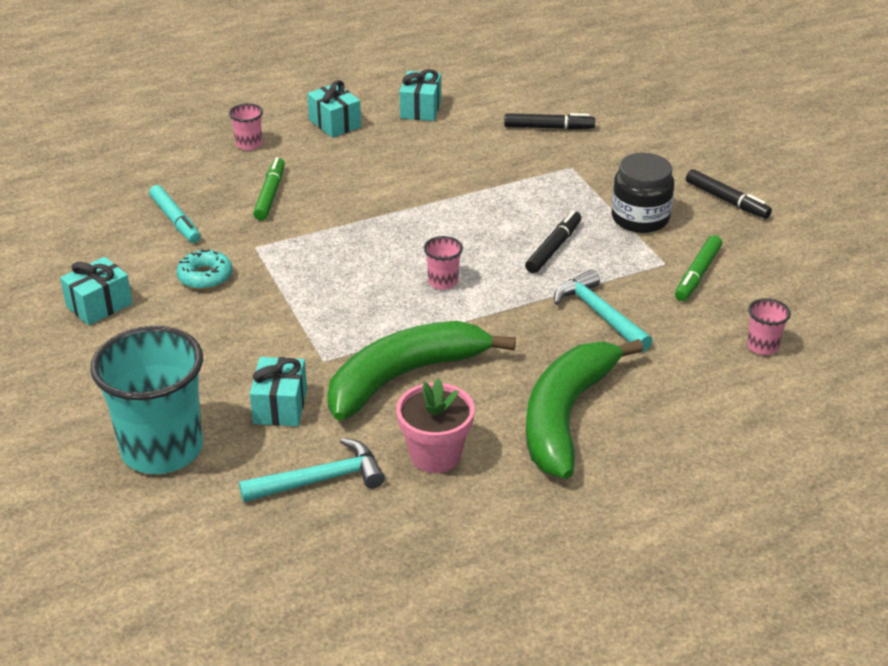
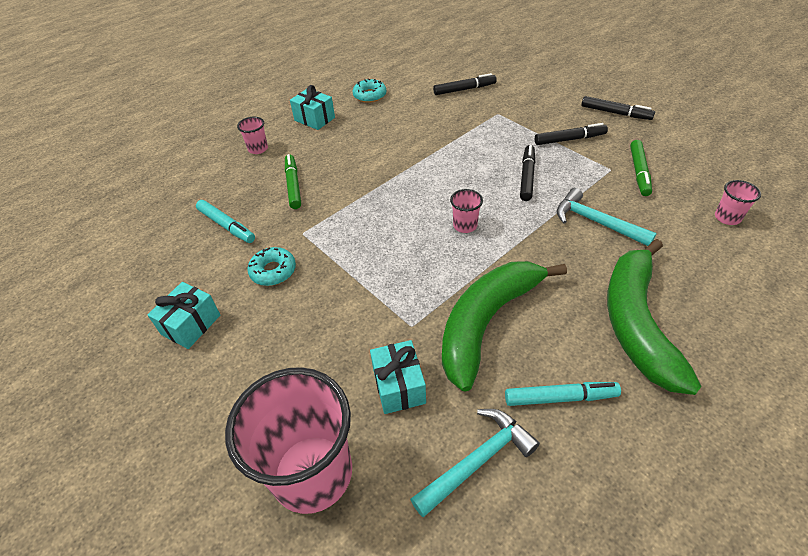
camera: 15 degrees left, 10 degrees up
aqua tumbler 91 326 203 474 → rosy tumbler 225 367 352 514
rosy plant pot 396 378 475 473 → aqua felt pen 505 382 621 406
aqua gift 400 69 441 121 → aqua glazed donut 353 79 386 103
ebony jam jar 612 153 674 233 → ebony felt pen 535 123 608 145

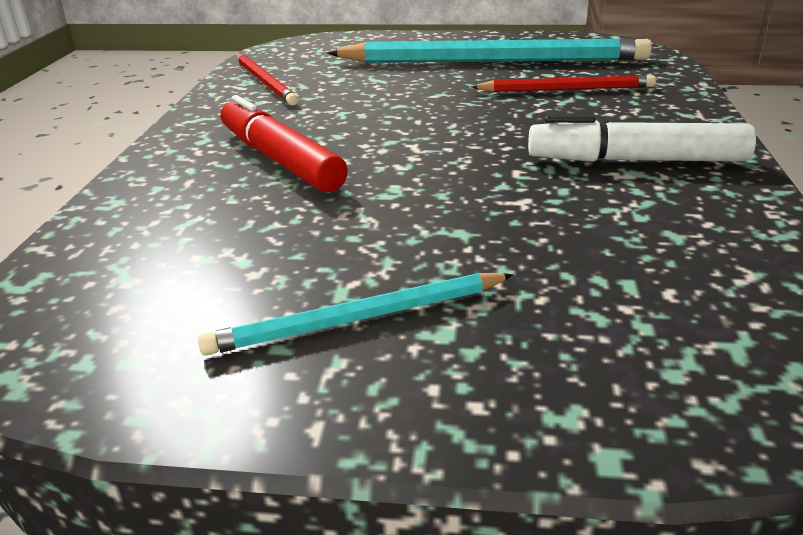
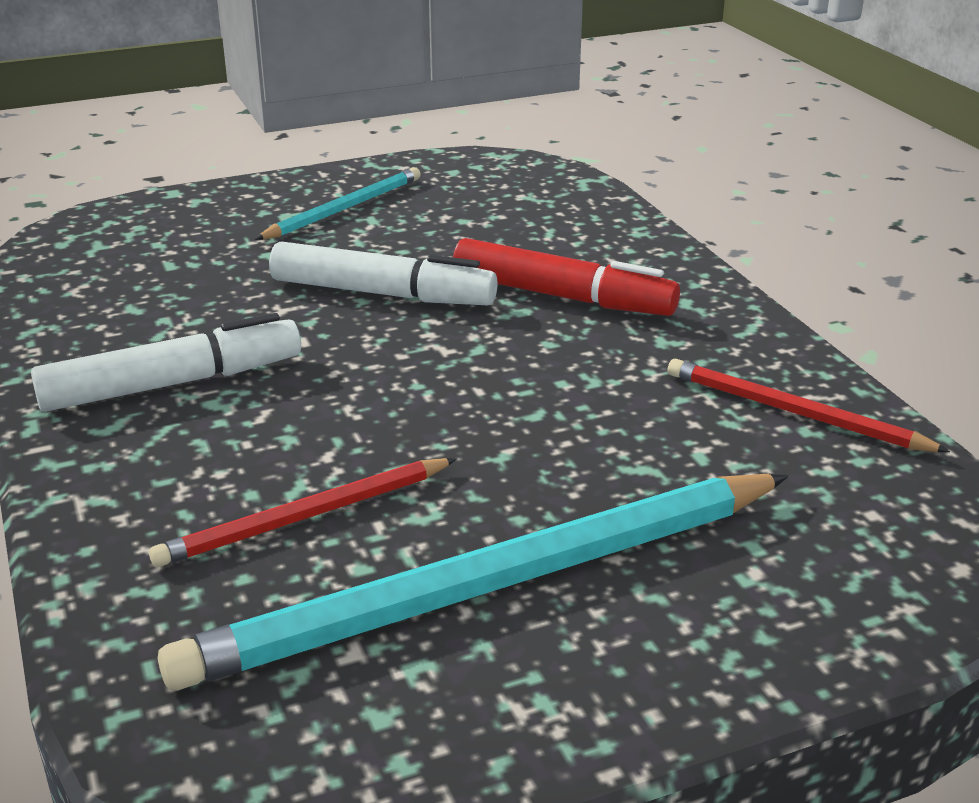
camera: 150 degrees right, 0 degrees up
- → pure white felt pen 269 241 498 305

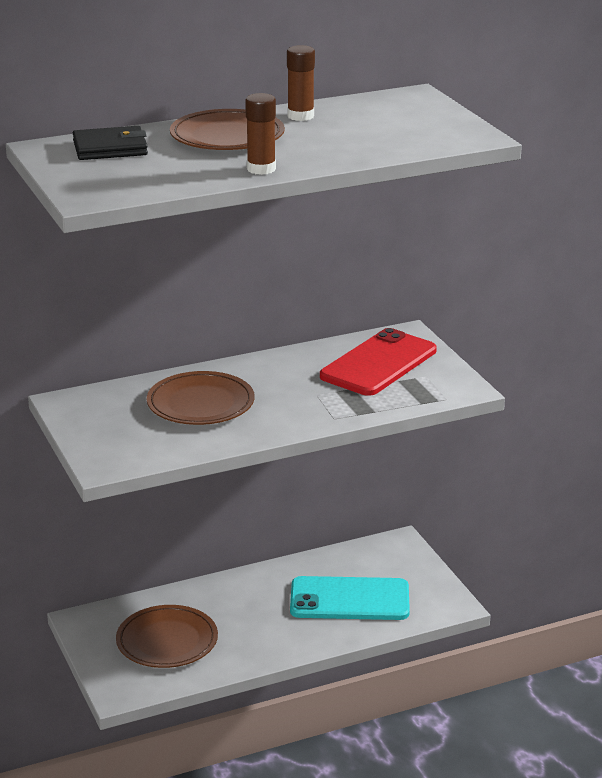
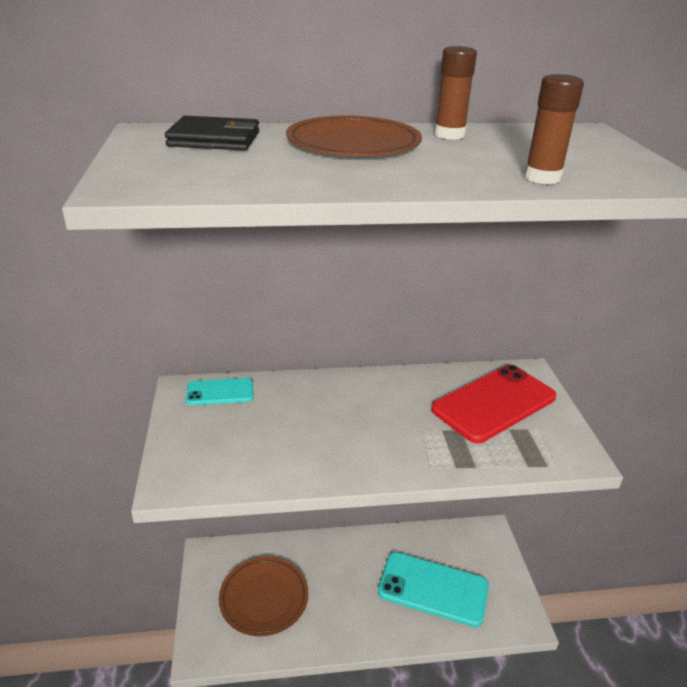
camera: 15 degrees right, 5 degrees up
brown dinner plate 147 371 255 425 → -
brown glue 245 93 276 175 → brown glue 524 74 584 184, moved
- → aqua smartphone 186 378 253 405

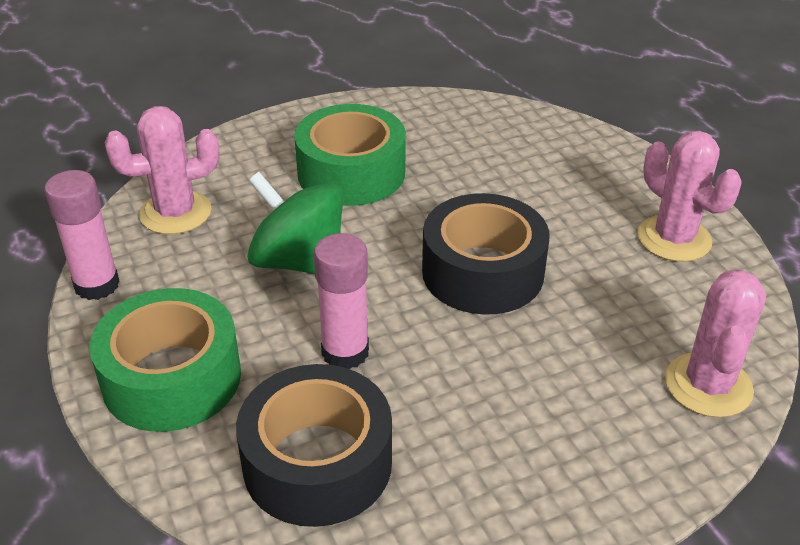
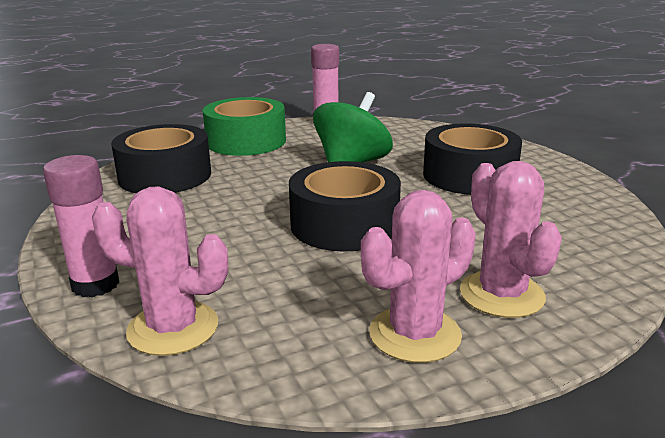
camera: 90 degrees right, 15 degrees down
rosy saguaro cactus 104 106 220 234 → rosy saguaro cactus 460 161 562 318, moved
emerald roll of tape 294 104 406 206 → ebony roll of tape 423 123 522 195
rosy glue 314 233 369 369 → rosy glue 43 155 120 297, moved

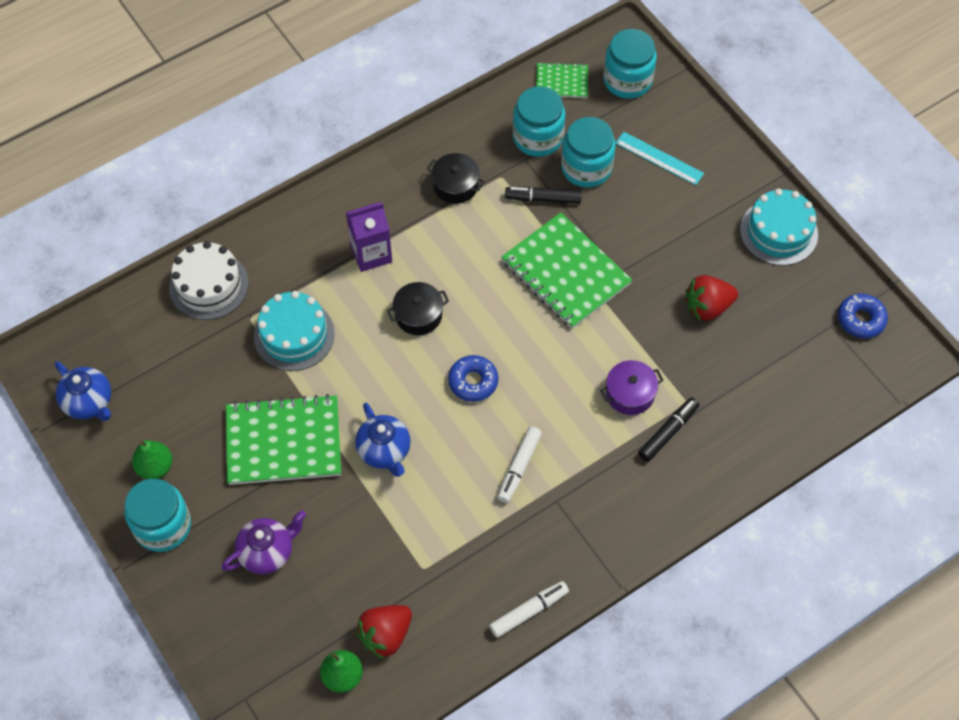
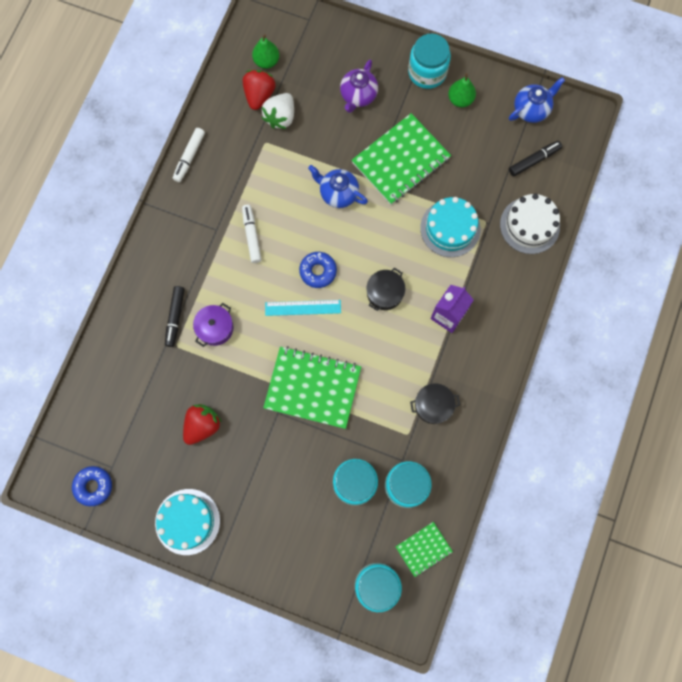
camera: 145 degrees right, 15 degrees up
royal blue tea pot 55 361 111 421 → royal blue tea pot 509 77 565 123, 135 degrees clockwise
ebony felt pen 505 187 582 204 → ebony felt pen 509 141 562 177, moved
aqua straightedge 615 132 704 185 → aqua straightedge 265 300 341 316, moved
- → pure white toy strawberry 262 93 294 129

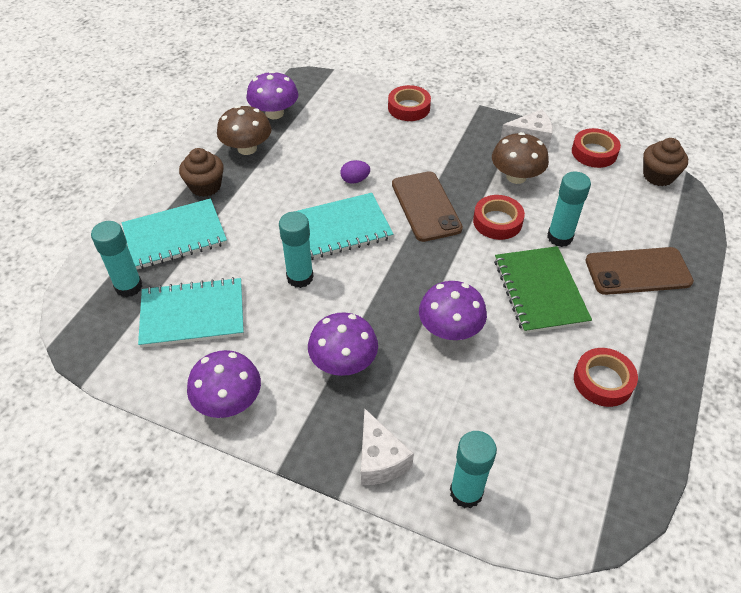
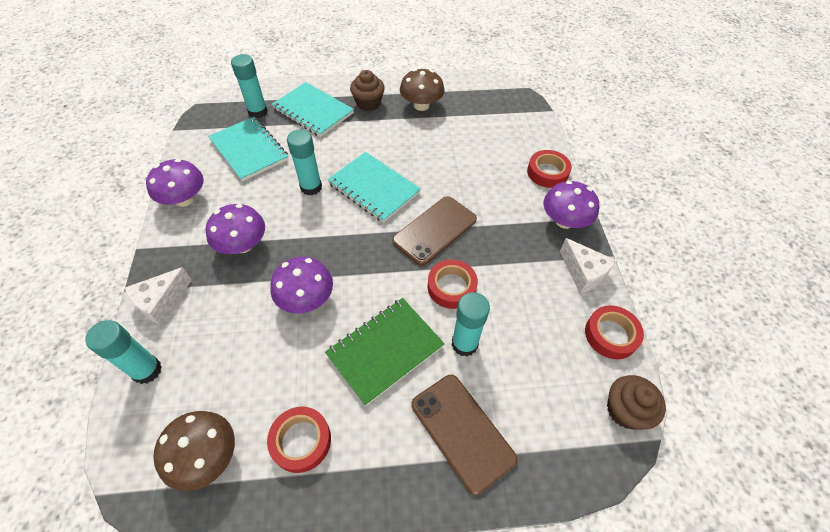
camera: 60 degrees right, 5 degrees up
royal purple fungus 246 71 298 119 → royal purple fungus 543 181 599 229, moved
royal purple egg shape 340 160 370 184 → -
brown fungus 492 132 549 184 → brown fungus 153 411 235 491, moved

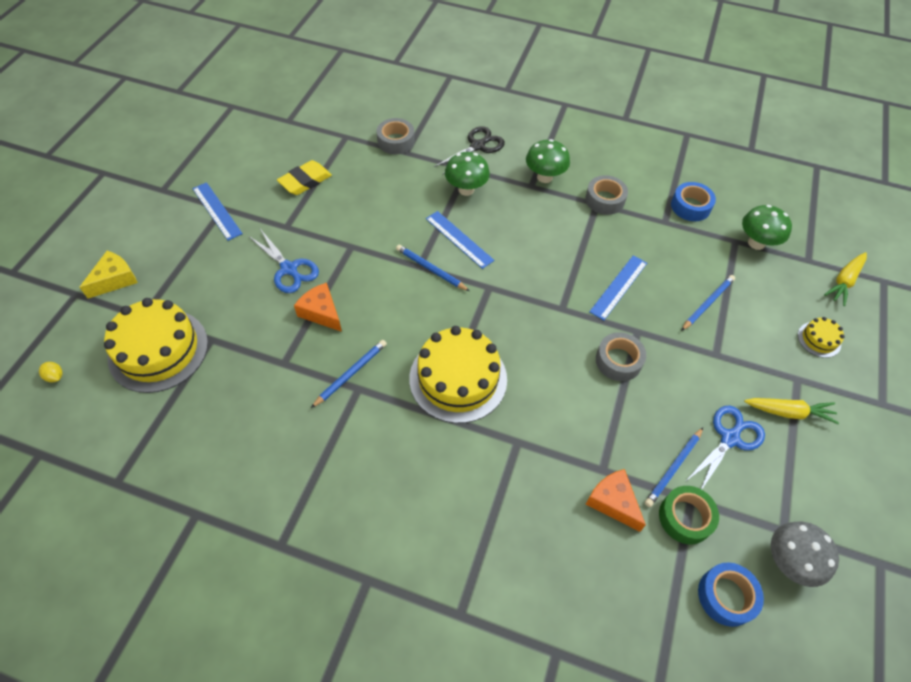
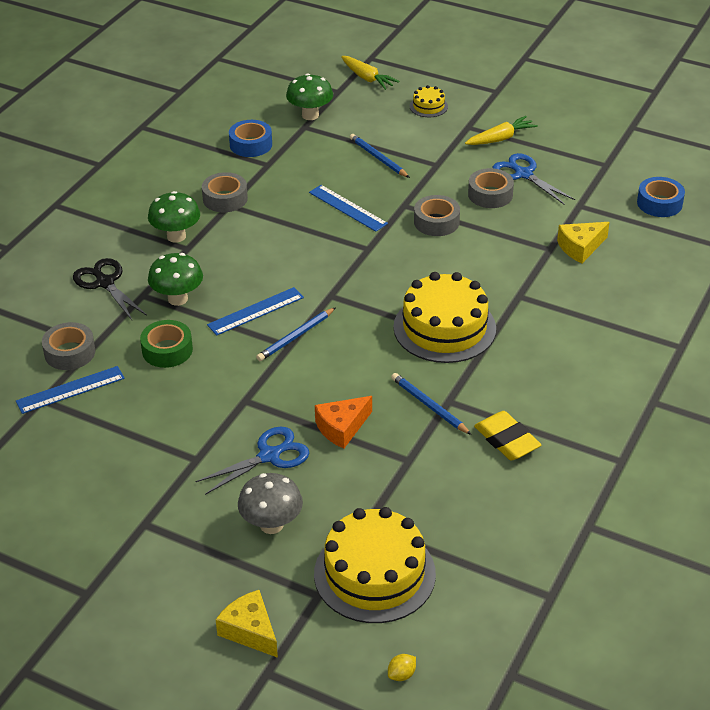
camera: 80 degrees left, 15 degrees down
royal blue straightedge 192 182 243 241 → royal blue straightedge 16 366 125 414, moved
golden gum eraser 277 160 332 195 → golden gum eraser 474 411 542 460, moved
orange piece of cheese 586 469 646 532 → golden piece of cheese 557 222 610 263
royal blue lead pencil 645 427 703 507 → -
emerald roll of tape 659 486 719 544 → emerald roll of tape 140 320 193 368, moved
golden toy carrot 744 398 839 424 → golden toy carrot 465 116 538 145, 45 degrees clockwise
ash-grey fungus 771 522 839 587 → ash-grey fungus 238 473 303 534, moved
- → ash-grey roll of tape 468 168 514 208

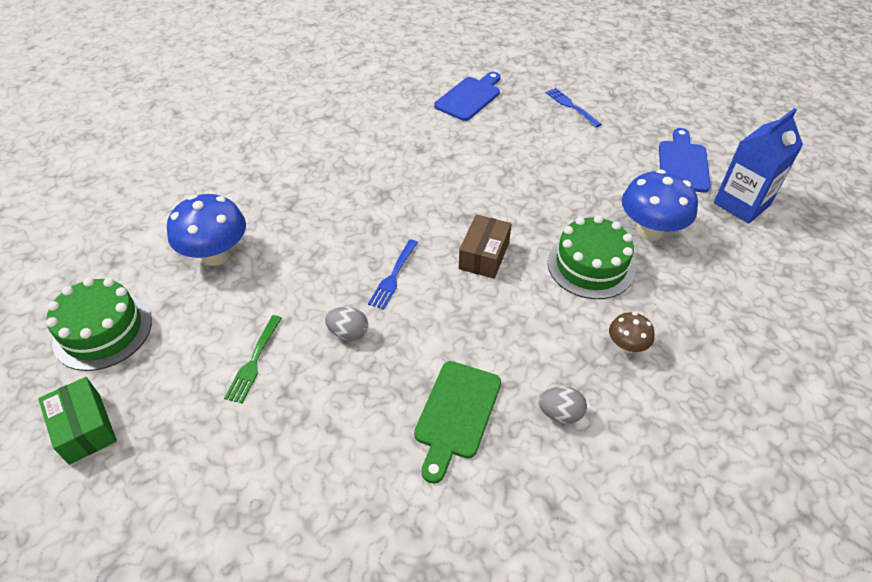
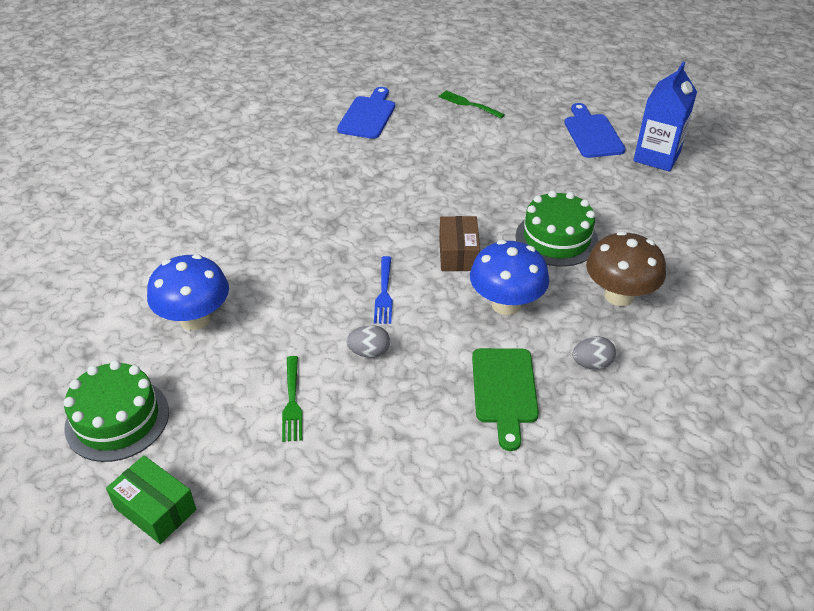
camera: 20 degrees left, 5 degrees down
royal blue dinner fork 546 88 602 127 → emerald dinner fork 439 91 505 118
brown fungus 609 312 655 353 → brown fungus 586 231 666 306, x1.89
royal blue fungus 622 169 698 241 → royal blue fungus 470 240 549 315, moved

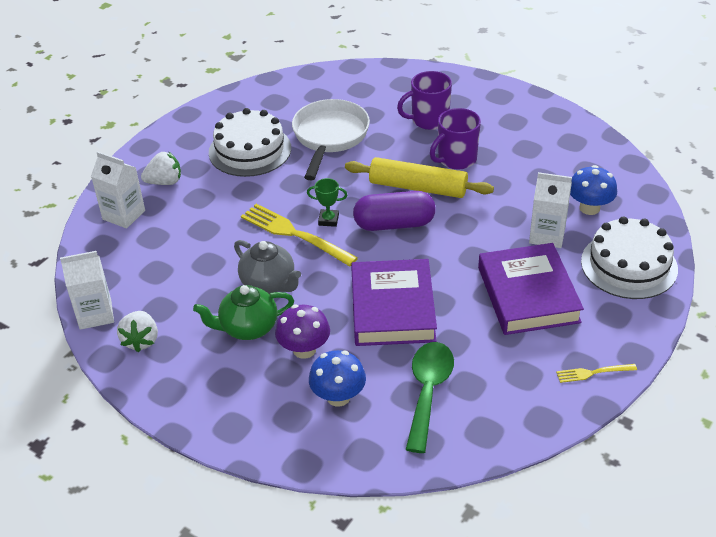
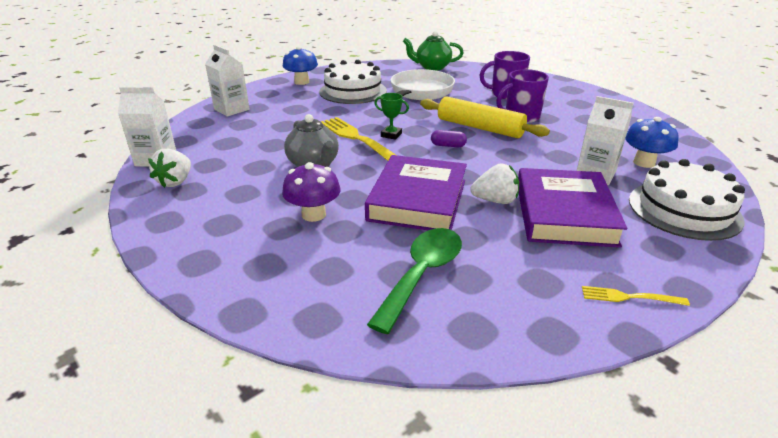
camera: 15 degrees right, 10 degrees down
pure white toy strawberry 141 151 181 185 → pure white toy strawberry 471 163 519 204, moved
emerald tea pot 193 285 294 340 → emerald tea pot 403 31 464 71, moved
royal blue fungus 309 350 366 407 → royal blue fungus 283 46 318 85, moved
royal purple pill 353 191 436 231 → royal purple pill 431 130 467 147, x0.47

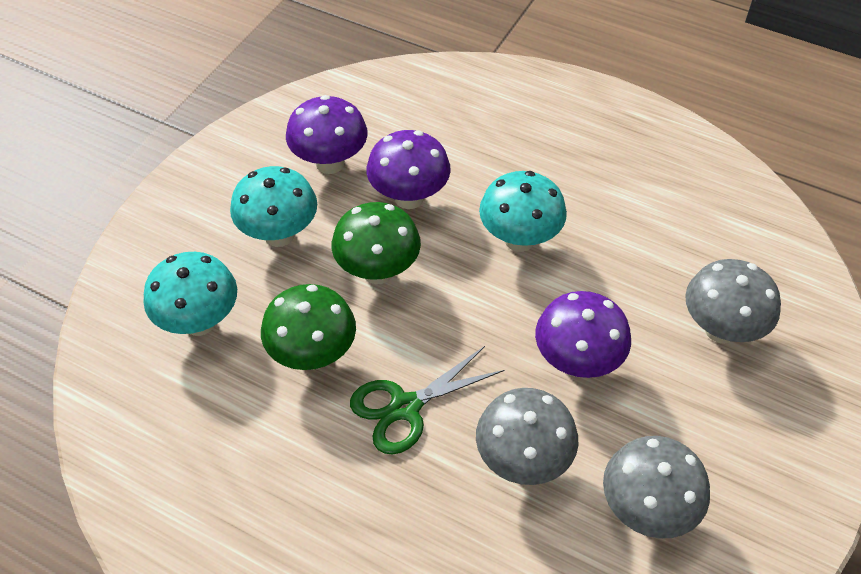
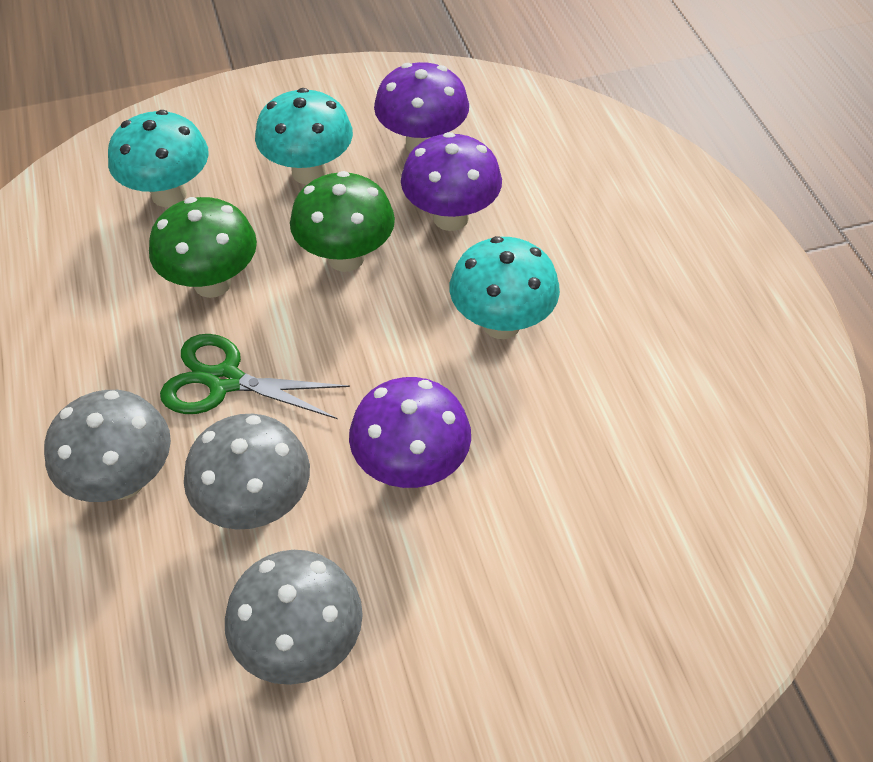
camera: 45 degrees right, 0 degrees up
ash-grey fungus 685 259 781 344 → ash-grey fungus 44 390 171 502, moved

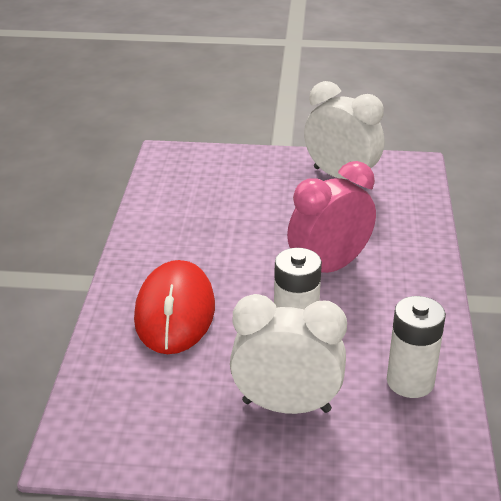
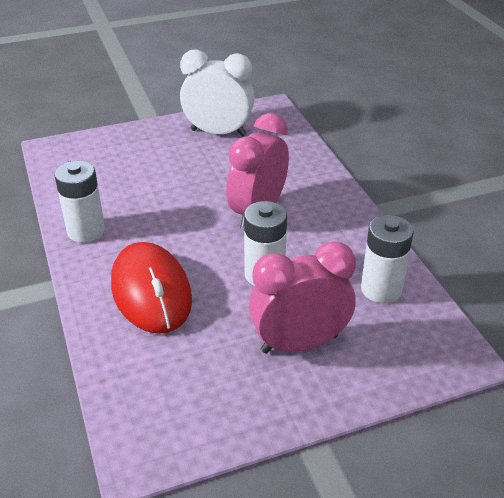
camera: 25 degrees left, 5 degrees up
pure white clock 230 294 347 414 → rosy clock 249 241 356 354
- → pure white AA battery 54 161 105 243

